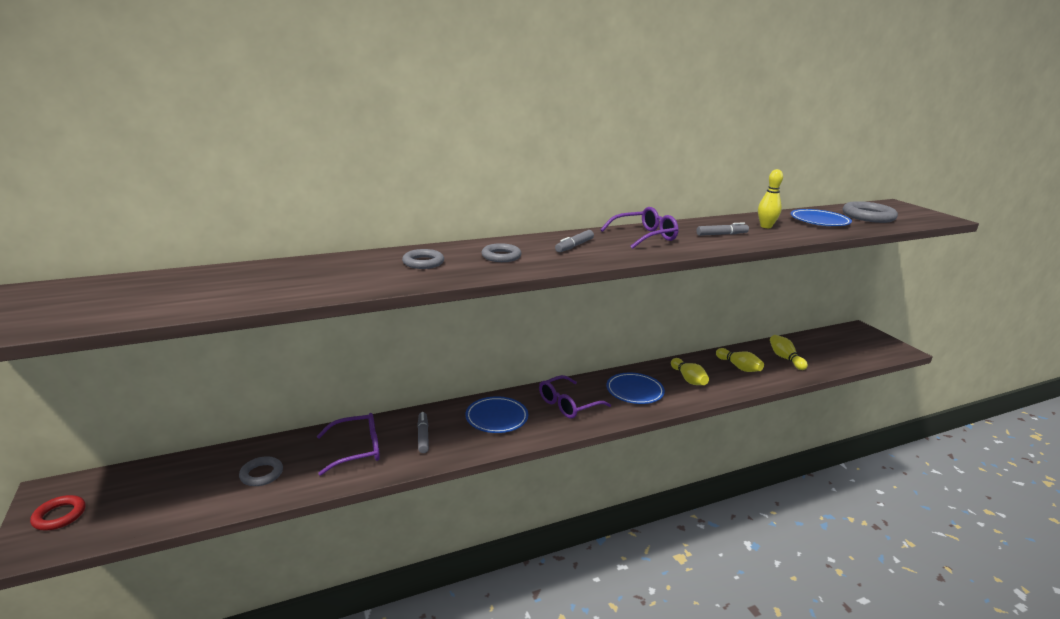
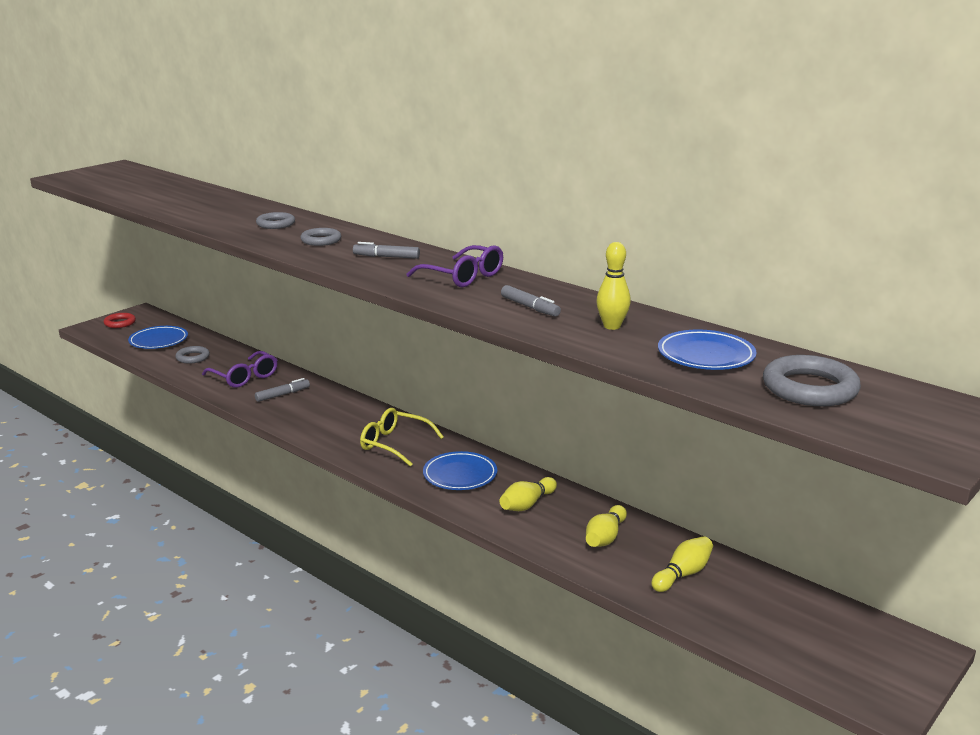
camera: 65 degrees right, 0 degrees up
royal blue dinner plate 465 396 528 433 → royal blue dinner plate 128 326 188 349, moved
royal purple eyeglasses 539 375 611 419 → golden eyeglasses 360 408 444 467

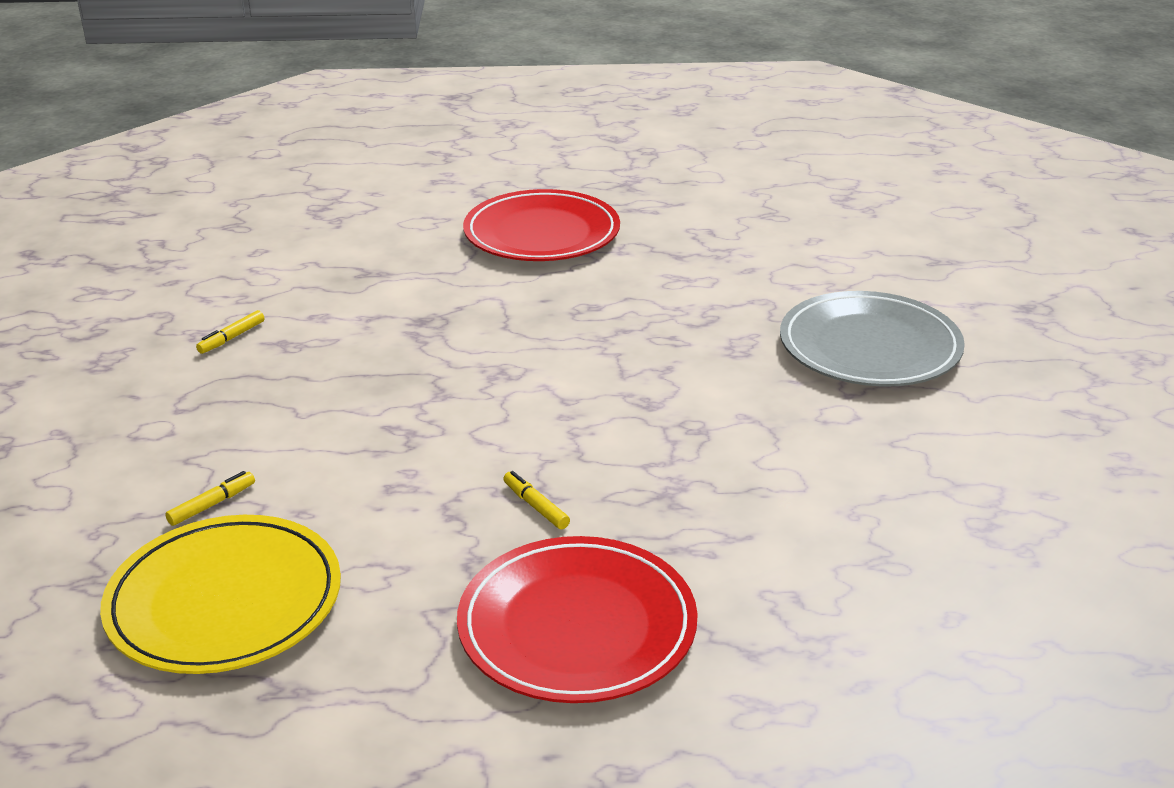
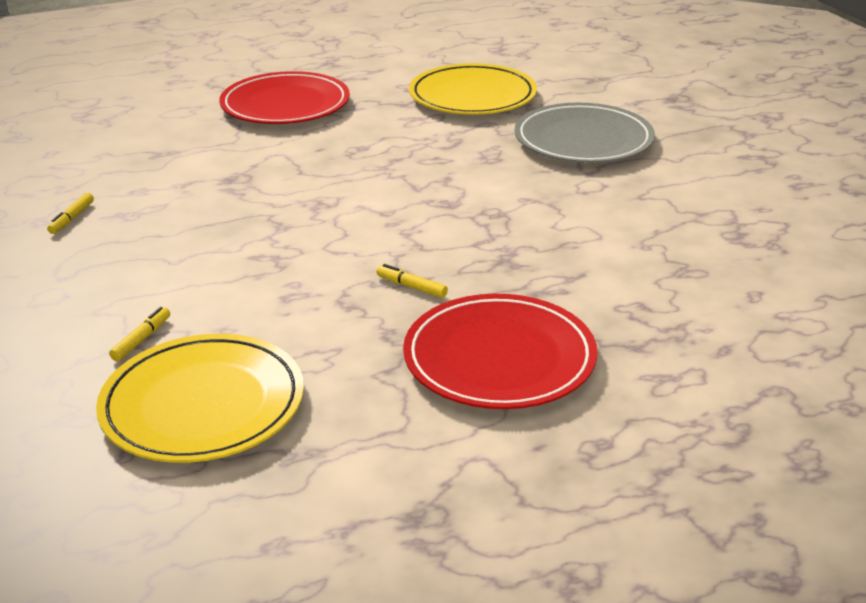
camera: 20 degrees left, 0 degrees up
- → golden dinner plate 409 63 537 115

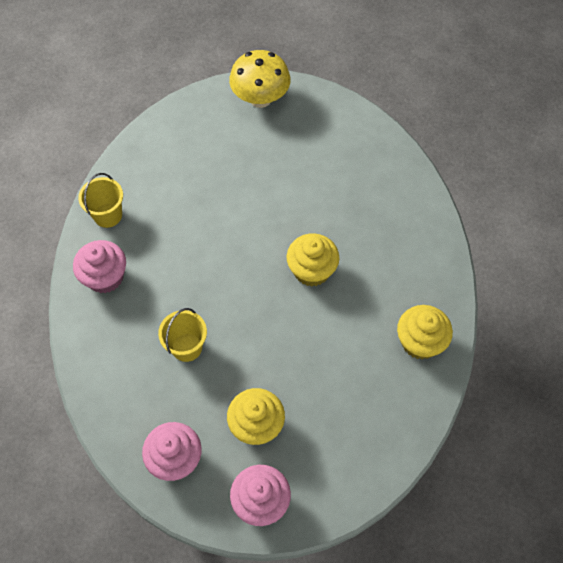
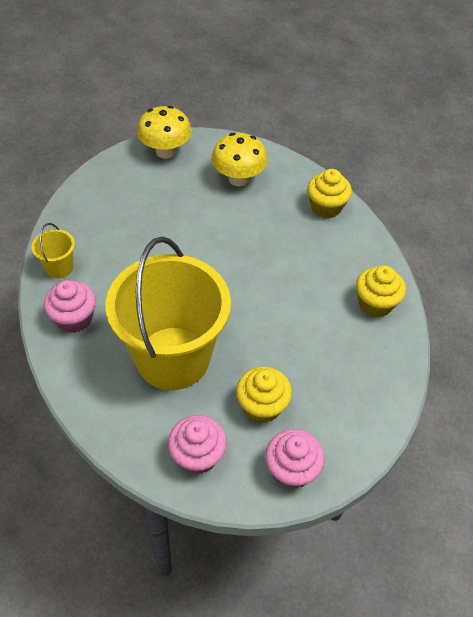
camera: 20 degrees left, 10 degrees down
golden bucket 158 308 207 362 → golden bucket 106 237 231 390, x2.49
golden fairy cake 287 233 339 287 → golden fairy cake 307 169 352 218, moved
- → golden fungus 211 133 268 186

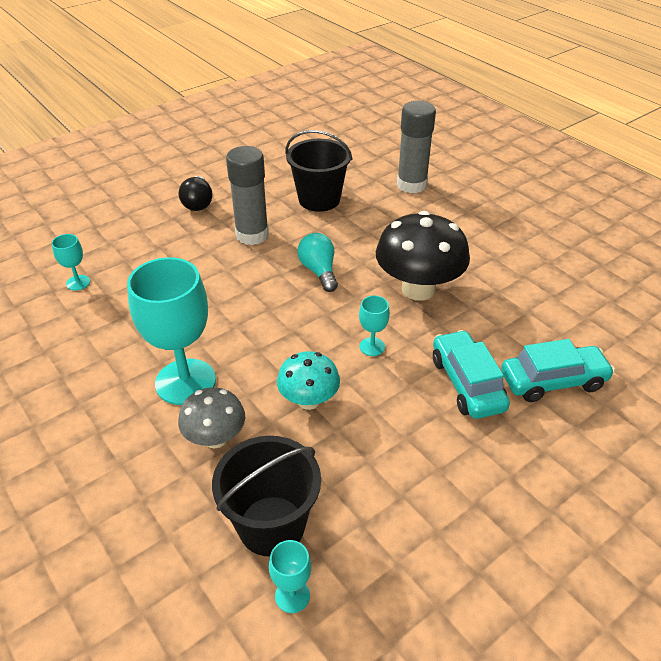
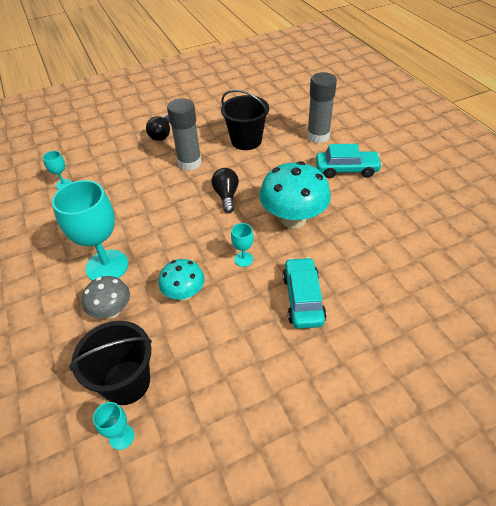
camera: 15 degrees right, 5 degrees up
aqua light bulb 297 233 338 292 → ebony light bulb 212 168 239 213
ebony fungus 376 211 470 301 → aqua fungus 260 161 331 229
aqua car 501 339 615 402 → aqua car 316 144 382 178, moved

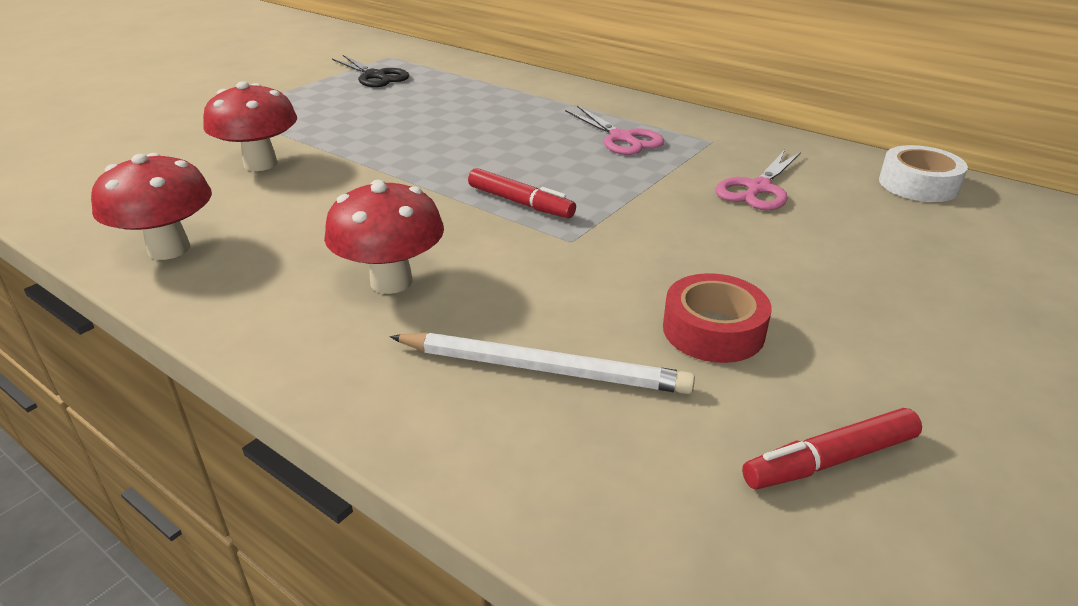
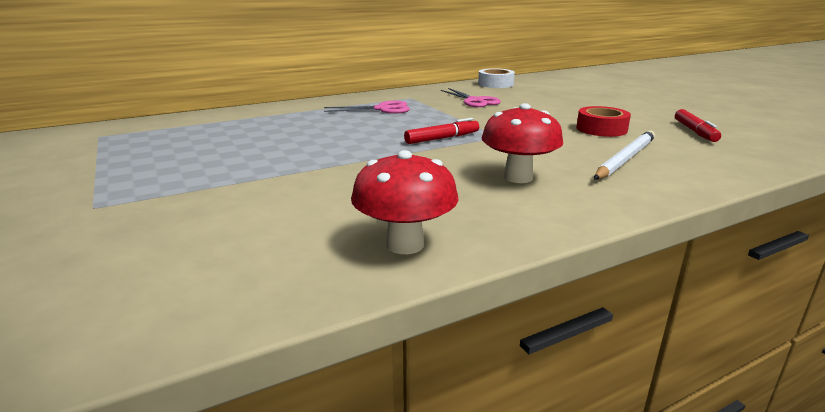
camera: 65 degrees left, 10 degrees down
scarlet fungus 203 81 297 171 → -
ebony pair of scissors 332 55 410 87 → -

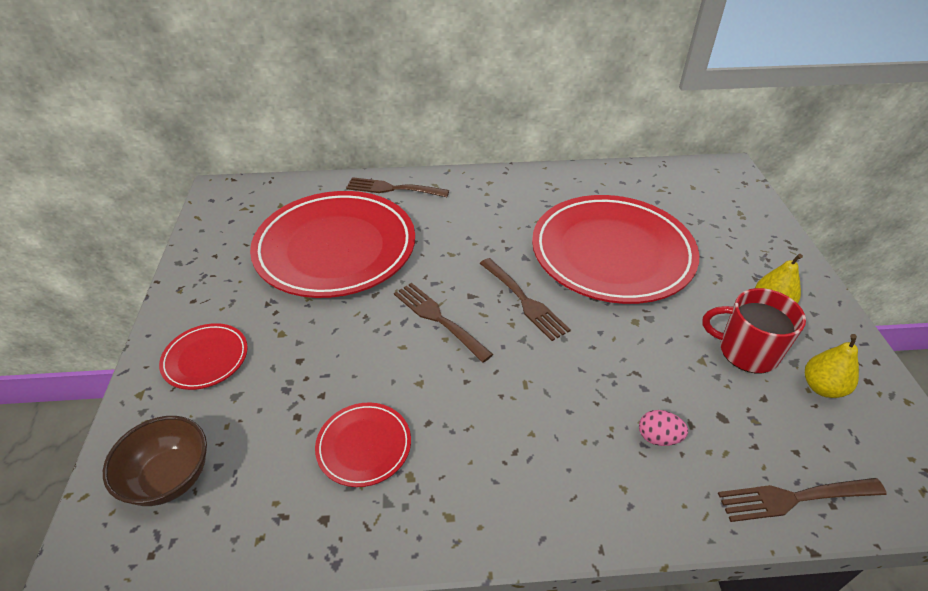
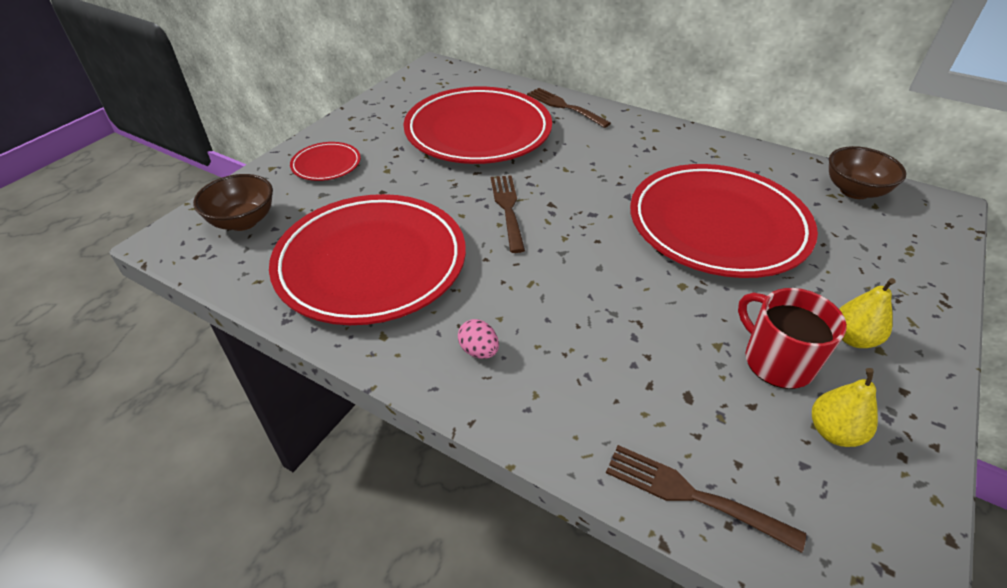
camera: 35 degrees right, 0 degrees up
scarlet dinner plate 315 403 411 487 → scarlet dinner plate 269 194 466 325, x2.29
brown dinner fork 480 258 571 341 → -
rosy egg shape 639 410 688 446 → rosy egg shape 458 319 499 359, moved
- → brown deep dish 829 146 906 199

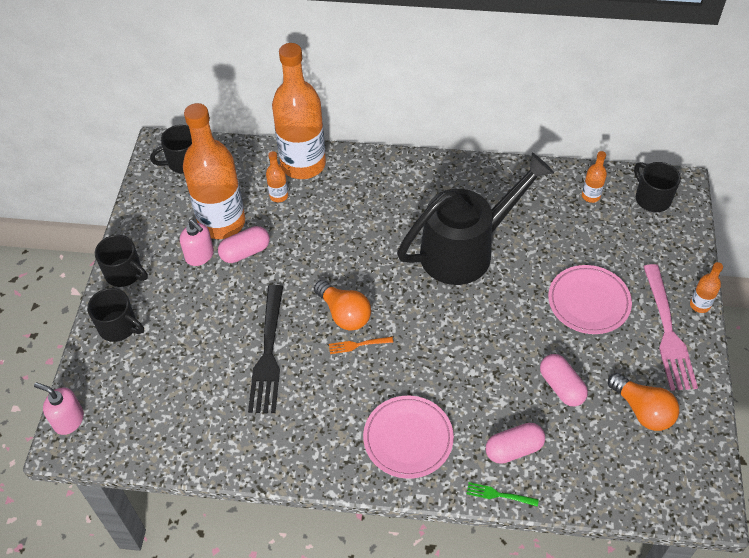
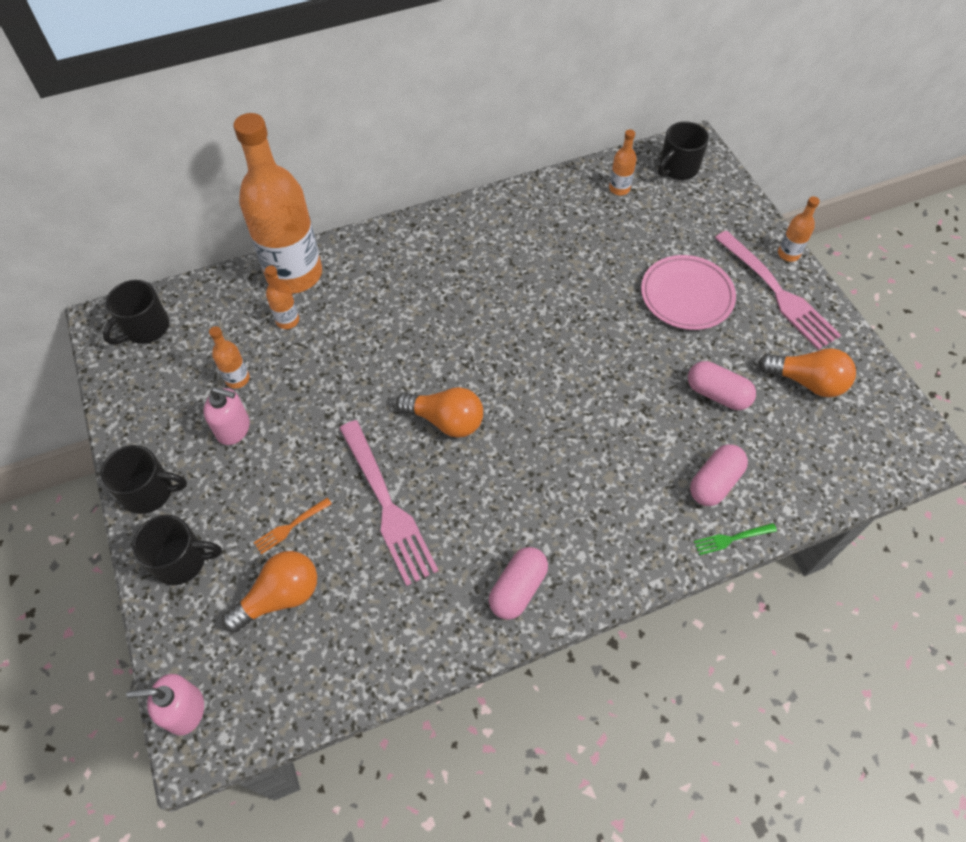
camera: 30 degrees left, 5 degrees up
orange bottle 183 103 245 239 → orange bottle 209 326 250 389, x0.40
rosy pill 218 226 270 263 → rosy pill 489 547 548 620, moved
ebony dinner fork 248 285 283 413 → rosy dinner fork 339 420 438 586
orange dinner fork 329 337 393 354 → orange dinner fork 254 498 332 554, moved
rosy dinner plate 363 396 454 479 → -
ebony watering pot 397 153 554 285 → -
ebony coffee mug 634 162 681 212 → ebony coffee mug 658 122 709 180, 75 degrees counterclockwise
- → orange light bulb 222 551 317 633

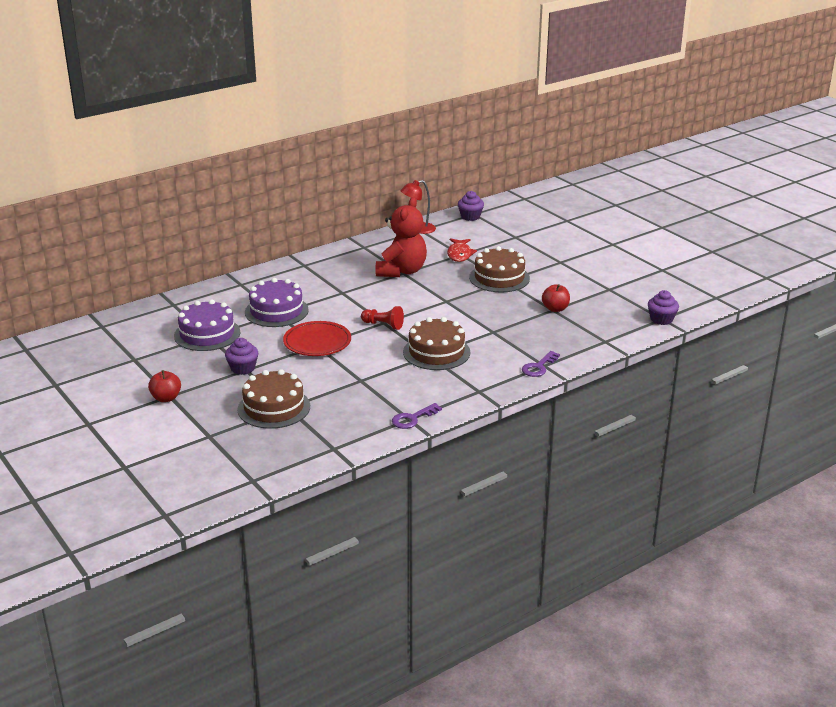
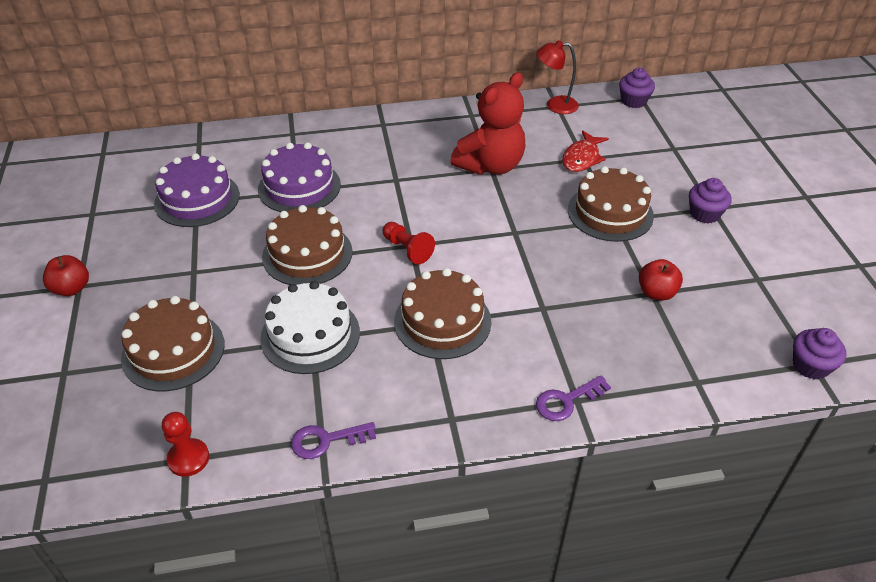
camera: 25 degrees right, 15 degrees up
royal purple fairy cake 225 338 258 375 → royal purple fairy cake 689 178 731 224, moved
scarlet dinner plate 283 321 351 356 → brown gateau 262 205 353 285
- → scarlet game pawn 162 412 209 477
- → pure white gateau 260 281 360 374

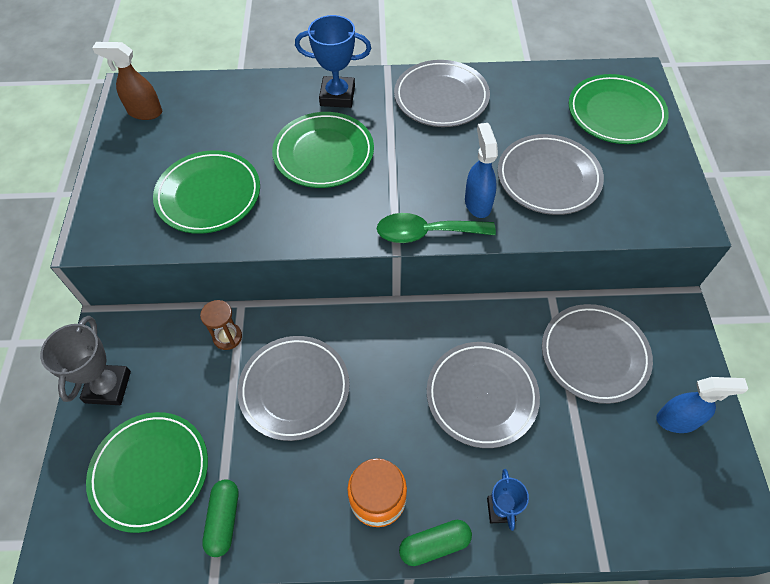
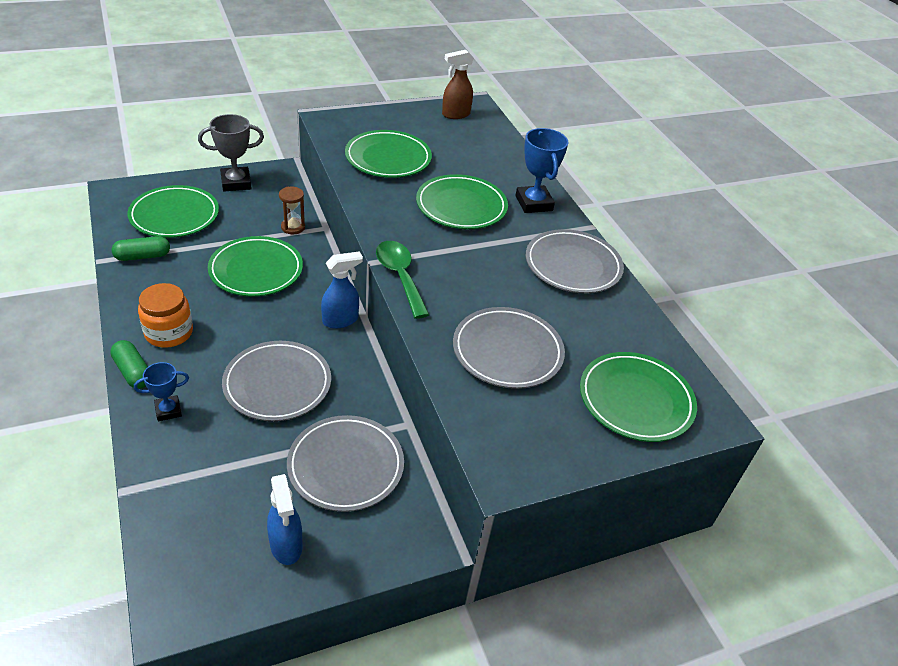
camera: 65 degrees right, 15 degrees down
brown spray bottle 92 42 162 120 → brown spray bottle 442 50 474 119, 105 degrees counterclockwise
ash-grey dinner plate 238 336 350 441 → emerald dinner plate 208 236 303 297
royal blue spray bottle 465 123 498 218 → royal blue spray bottle 321 252 363 328, moved

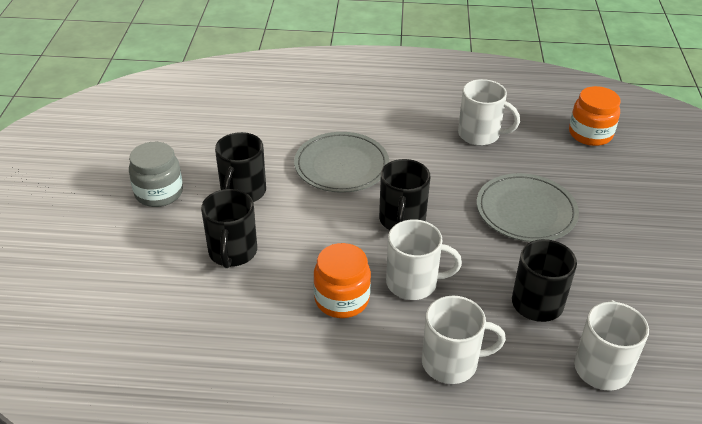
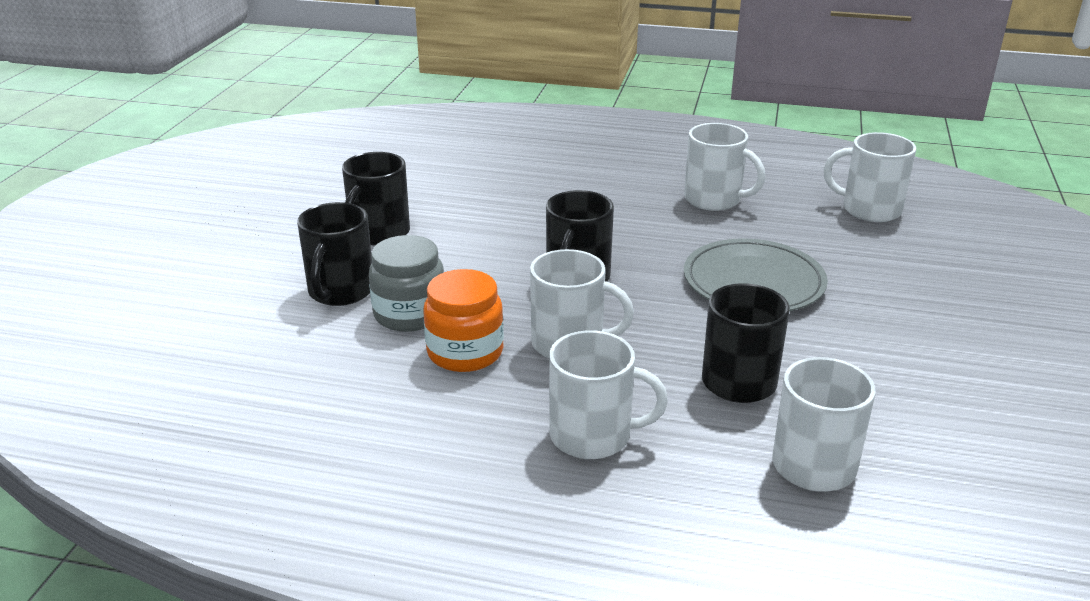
camera: 10 degrees right, 10 degrees down
ash-grey jam jar 129 142 183 207 → ash-grey jam jar 369 235 444 332, moved
ash-grey dinner plate 294 132 389 193 → -
orange jam jar 569 86 620 146 → pure white coffee mug 824 132 916 222

